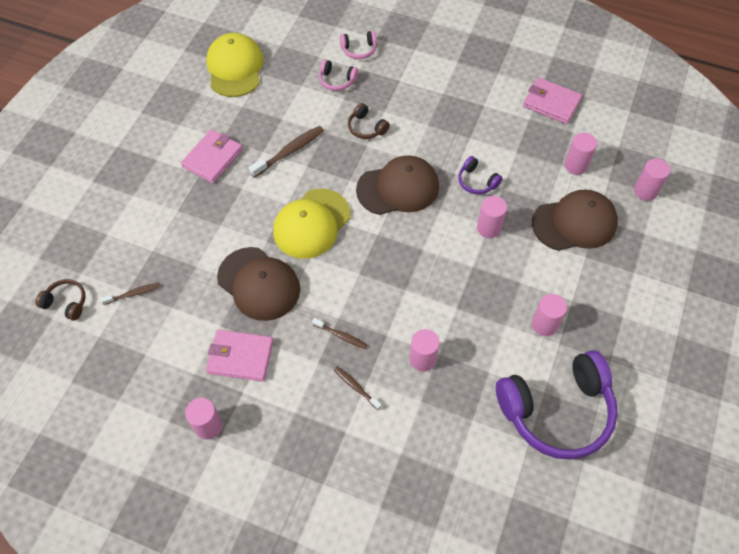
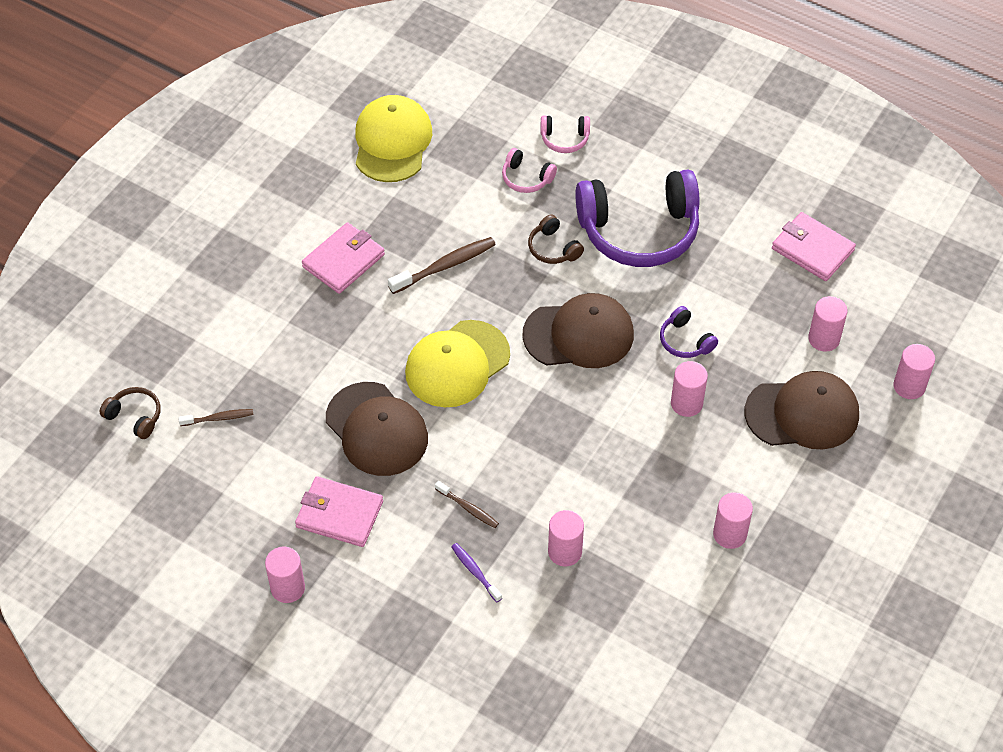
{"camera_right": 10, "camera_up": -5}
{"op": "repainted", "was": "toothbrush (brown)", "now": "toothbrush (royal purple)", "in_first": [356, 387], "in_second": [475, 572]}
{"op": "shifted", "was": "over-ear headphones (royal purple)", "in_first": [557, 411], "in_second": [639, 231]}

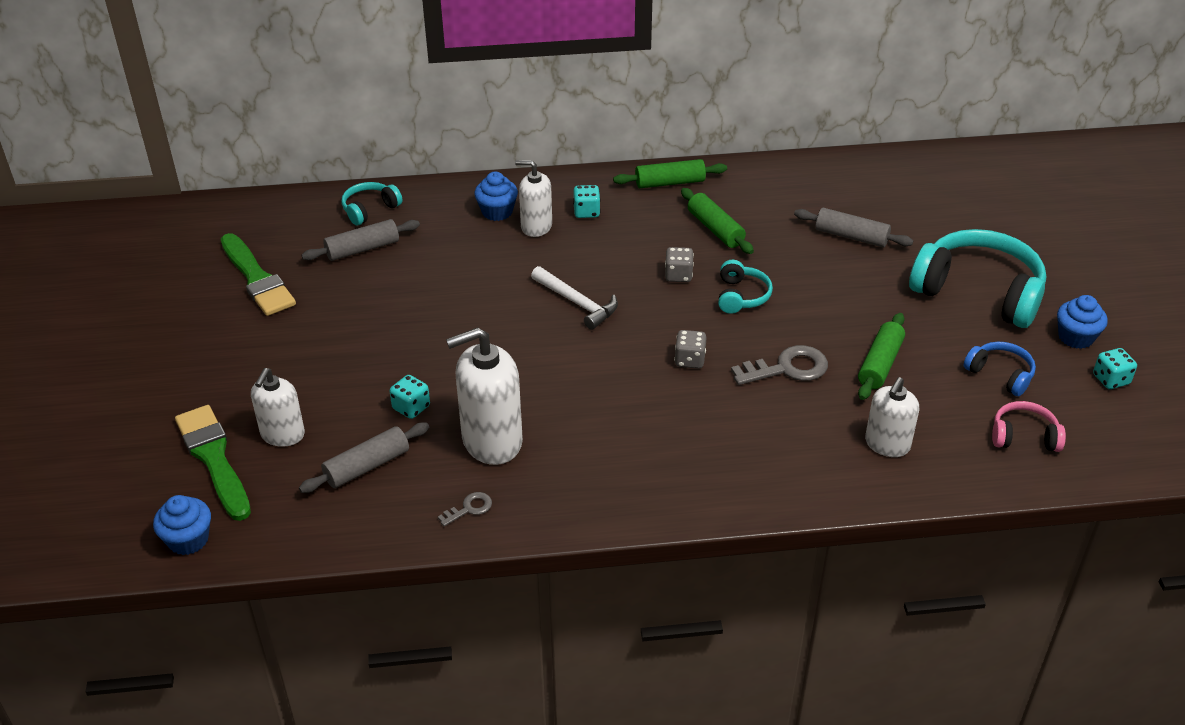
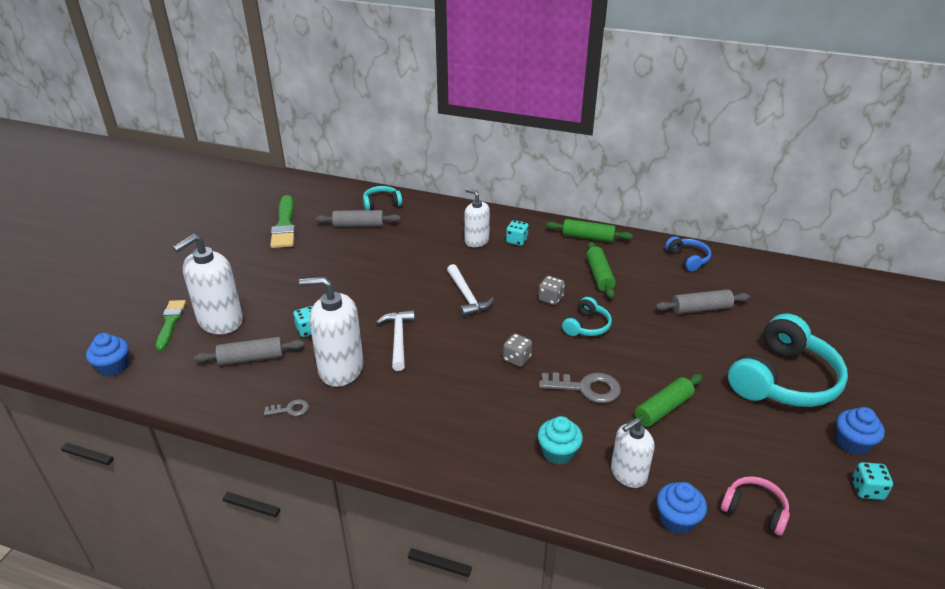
{"camera_right": 25, "camera_up": -5}
{"op": "scaled", "was": "brush (leaf-green)", "in_first": [214, 459], "in_second": [170, 323], "ratio": 0.66}
{"op": "scaled", "was": "pump bottle (white)", "in_first": [282, 434], "in_second": [220, 321], "ratio": 1.6}
{"op": "shifted", "was": "cupcake (blue)", "in_first": [497, 212], "in_second": [677, 520]}
{"op": "rotated", "was": "dough roller (ash-grey)", "in_first": [851, 236], "in_second": [701, 308], "clockwise": -60}
{"op": "rotated", "was": "over-ear headphones (aqua)", "in_first": [978, 292], "in_second": [783, 380], "clockwise": 75}
{"op": "shifted", "was": "over-ear headphones (blue)", "in_first": [1000, 374], "in_second": [688, 259]}
{"op": "new", "now": "claw hammer (white)", "in_second": [398, 339]}
{"op": "new", "now": "cupcake (aqua)", "in_second": [558, 452]}

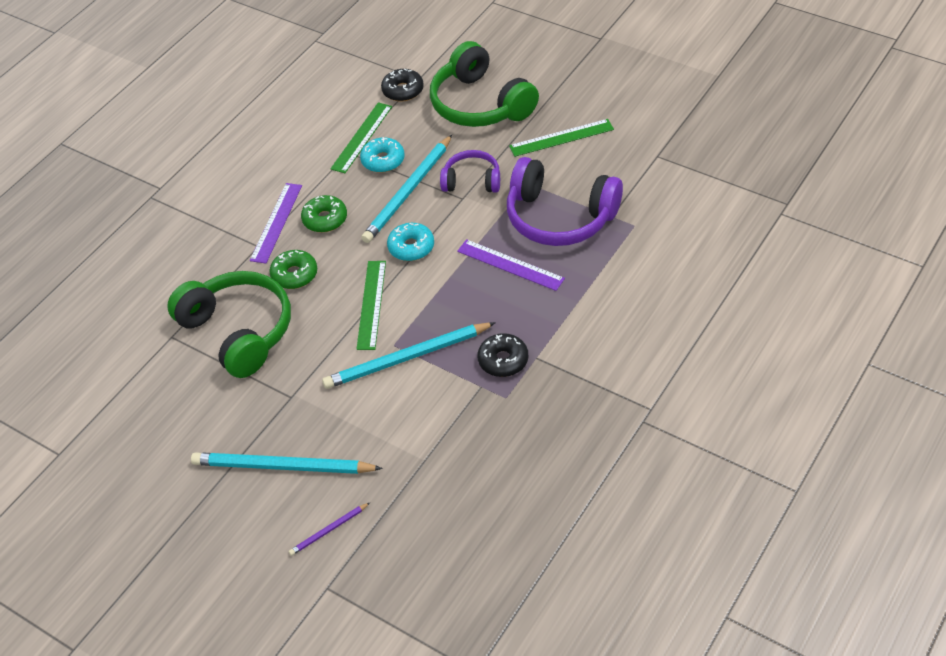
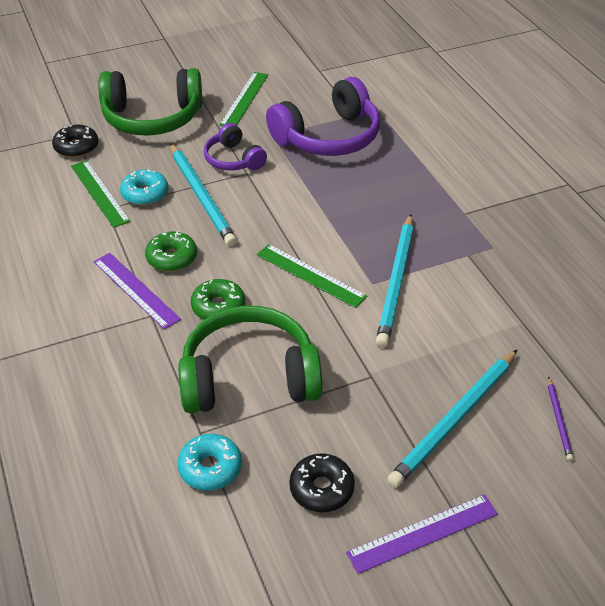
{"camera_right": -60, "camera_up": -5}
{"op": "shifted", "was": "doughnut (aqua)", "in_first": [411, 247], "in_second": [210, 468]}
{"op": "rotated", "was": "over-ear headphones (royal purple)", "in_first": [472, 181], "in_second": [233, 159], "clockwise": -75}
{"op": "shifted", "was": "measuring stick (royal purple)", "in_first": [510, 265], "in_second": [423, 533]}
{"op": "shifted", "was": "doughnut (jet-black)", "in_first": [503, 360], "in_second": [321, 488]}

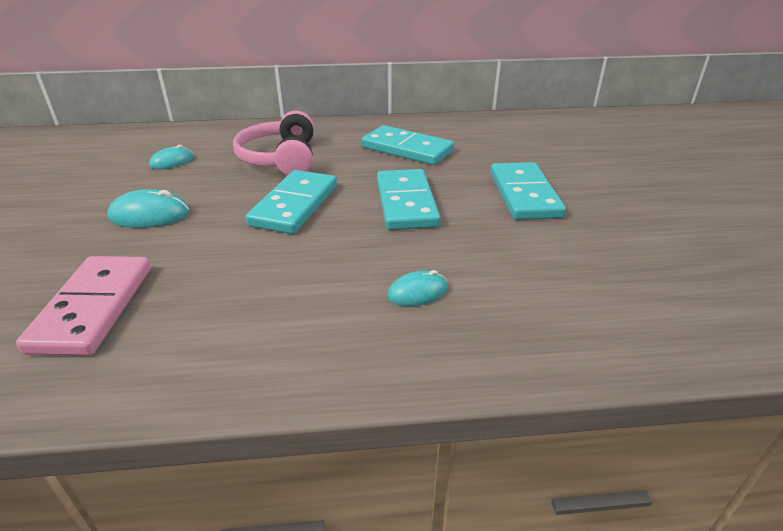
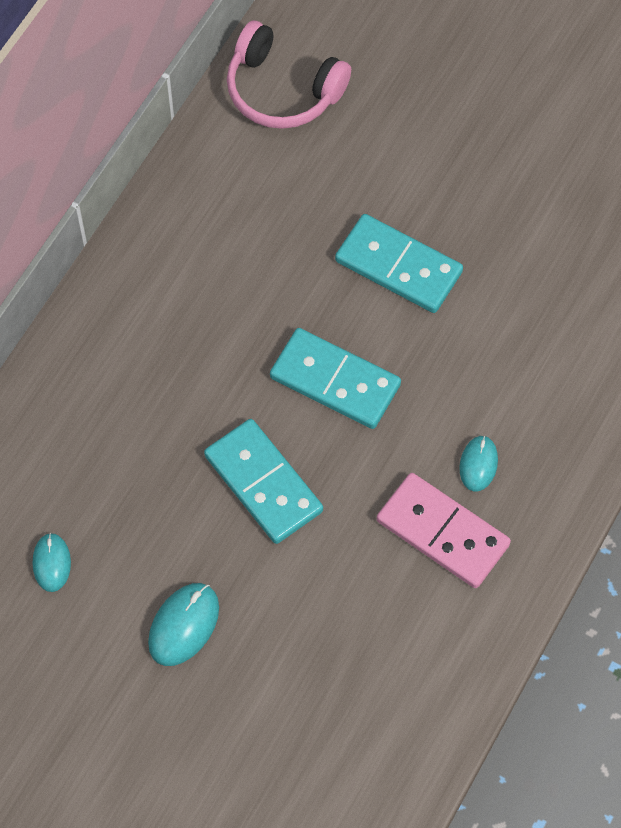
{"camera_right": -55, "camera_up": 30}
{"op": "shifted", "was": "domino tile (rosy)", "in_first": [93, 308], "in_second": [443, 532]}
{"op": "shifted", "was": "over-ear headphones (rosy)", "in_first": [280, 159], "in_second": [282, 90]}
{"op": "gone", "was": "domino tile (aqua)", "in_first": [407, 149]}

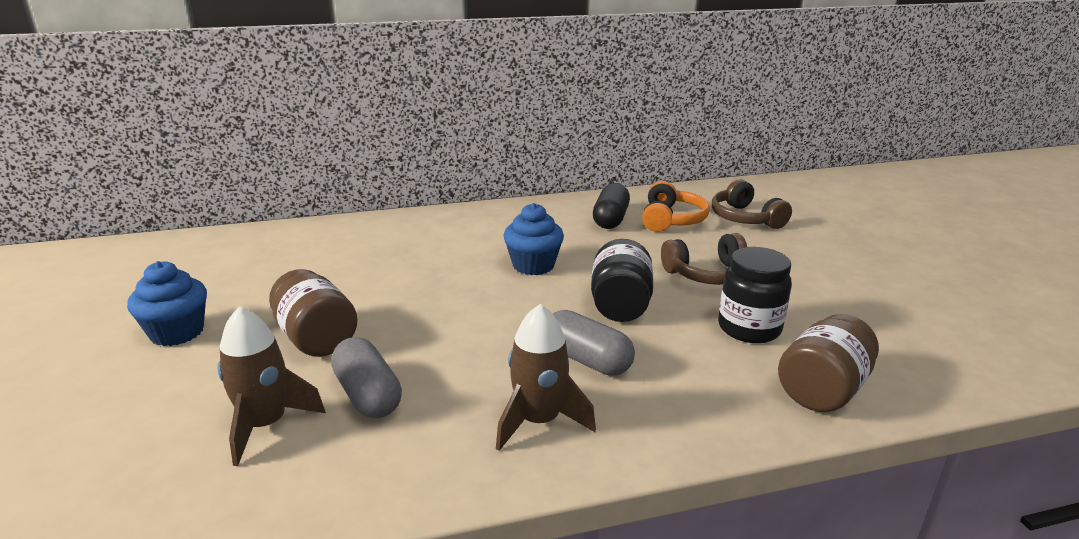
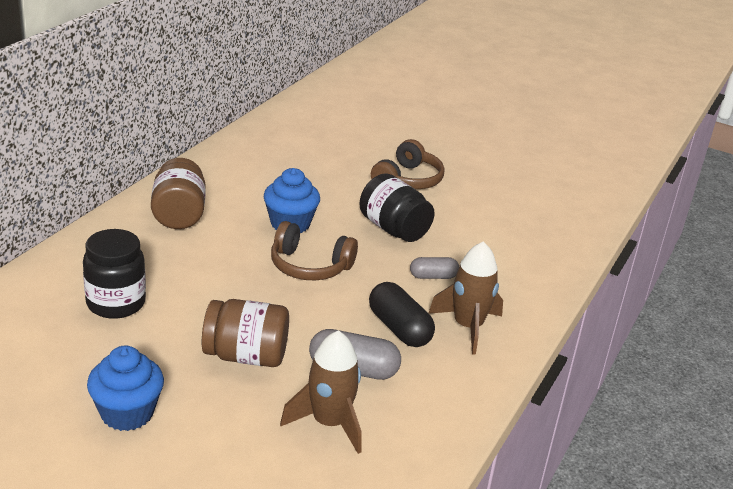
{"camera_right": -50, "camera_up": 5}
{"op": "scaled", "was": "capsule (ash-grey)", "in_first": [587, 360], "in_second": [433, 276], "ratio": 0.62}
{"op": "shifted", "was": "capsule (jet-black)", "in_first": [610, 219], "in_second": [399, 329]}
{"op": "gone", "was": "over-ear headphones (bright orange)", "in_first": [671, 220]}
{"op": "shifted", "was": "over-ear headphones (brown)", "in_first": [745, 218], "in_second": [309, 266]}
{"op": "shifted", "was": "preserve jar (jet-black)", "in_first": [749, 328], "in_second": [116, 303]}
{"op": "shifted", "was": "preserve jar (brown)", "in_first": [822, 390], "in_second": [179, 214]}

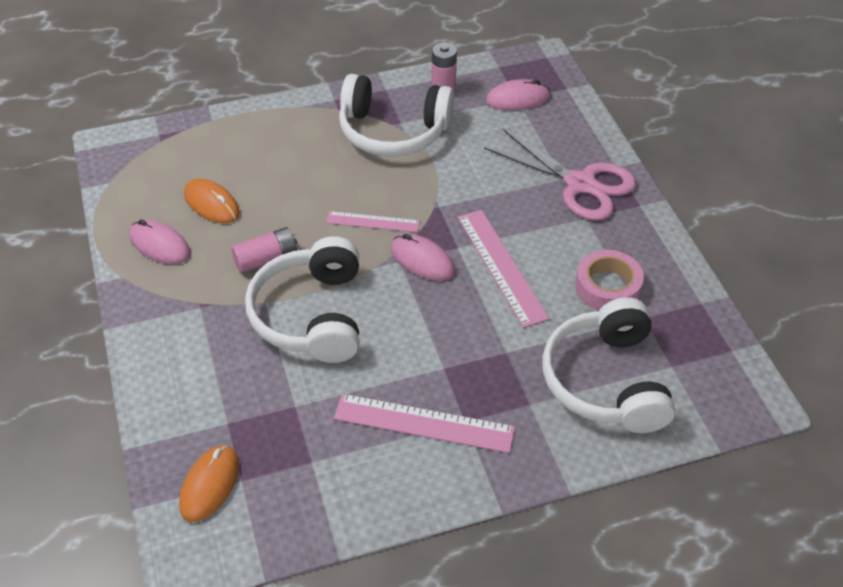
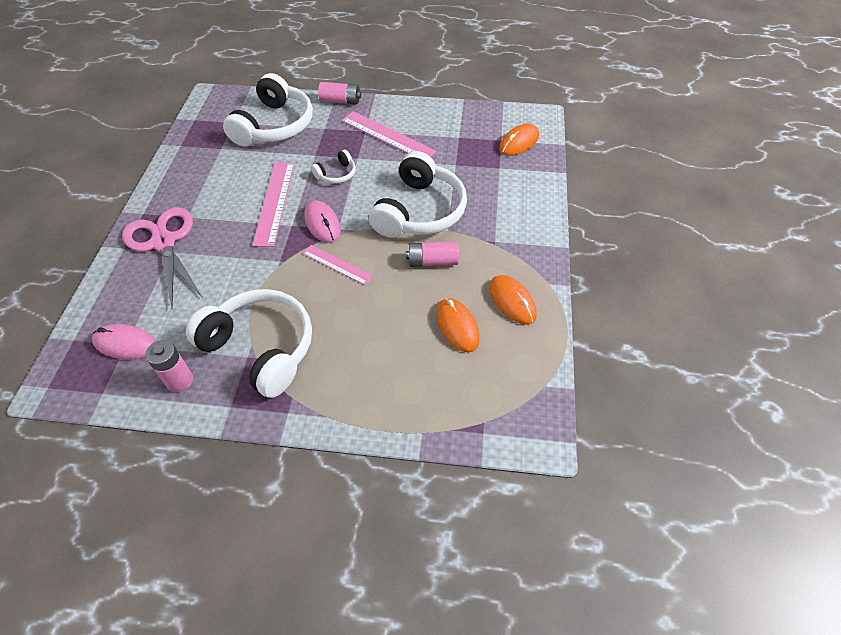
{"camera_right": -155, "camera_up": 5}
{"op": "repainted", "was": "computer mouse (rosy)", "now": "computer mouse (bright orange)", "in_first": [160, 245], "in_second": [512, 301]}
{"op": "gone", "was": "roll of tape (rosy)", "in_first": [607, 287]}
{"op": "new", "now": "over-ear headphones (white)", "in_second": [336, 174]}
{"op": "new", "now": "power cell (rosy)", "in_second": [340, 101]}

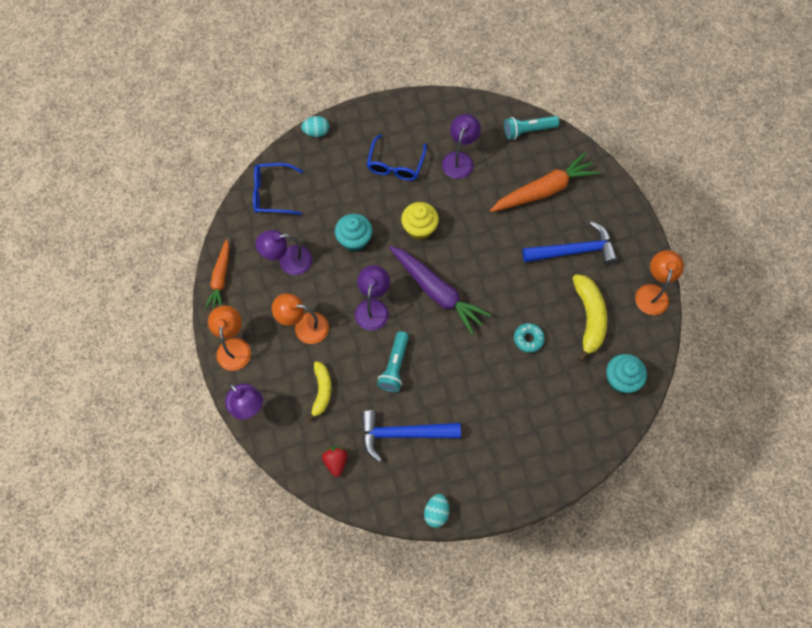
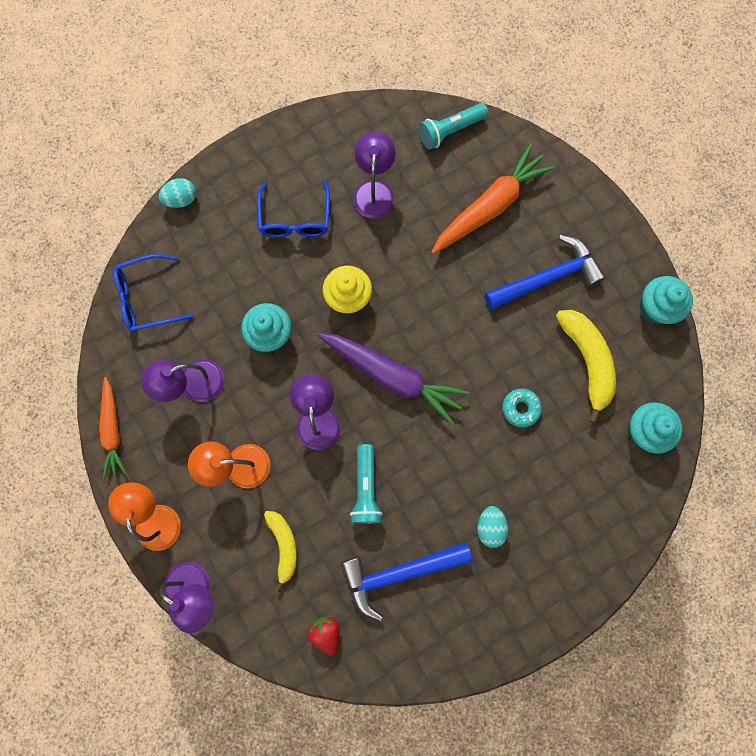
{"camera_right": -15, "camera_up": 10}
{"op": "shifted", "was": "egg shape (aqua)", "in_first": [436, 512], "in_second": [490, 526]}
{"op": "swapped", "was": "reading lamp (bright orange)", "now": "cupcake (aqua)", "in_first": [653, 292], "in_second": [655, 308]}

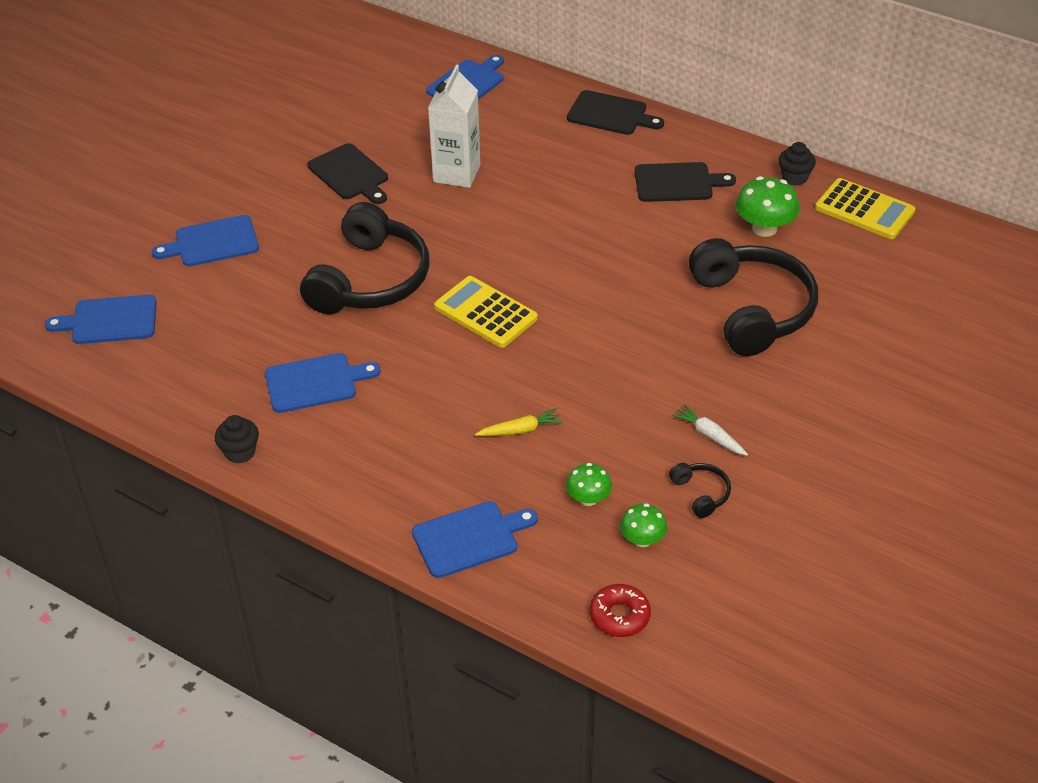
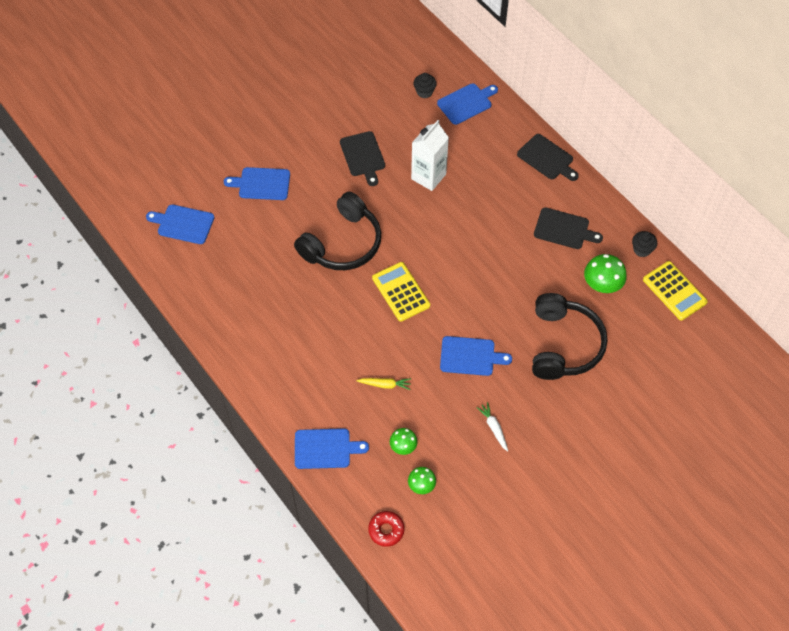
{"camera_right": 20, "camera_up": 15}
{"op": "shifted", "was": "cupcake (jet-black)", "in_first": [240, 452], "in_second": [424, 92]}
{"op": "shifted", "was": "bread board (blue)", "in_first": [315, 382], "in_second": [470, 356]}
{"op": "gone", "was": "over-ear headphones (jet-black)", "in_first": [701, 493]}

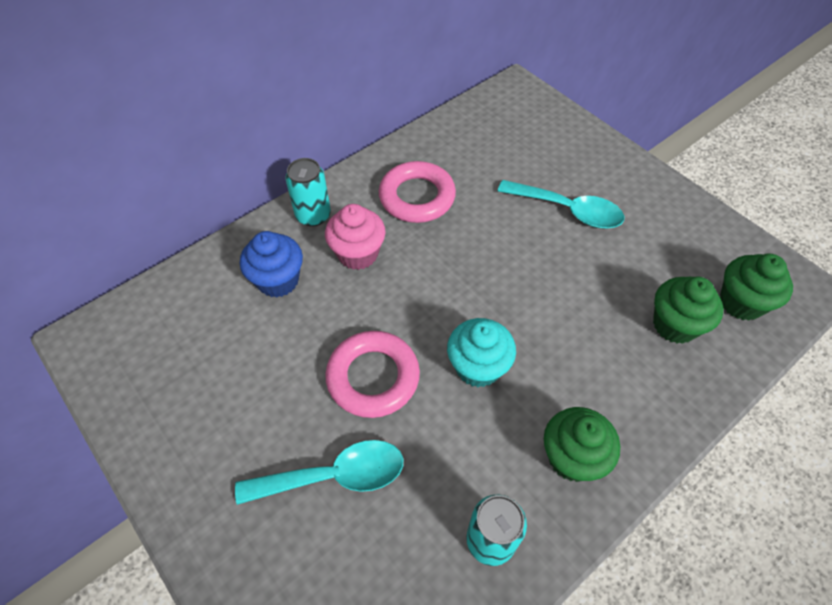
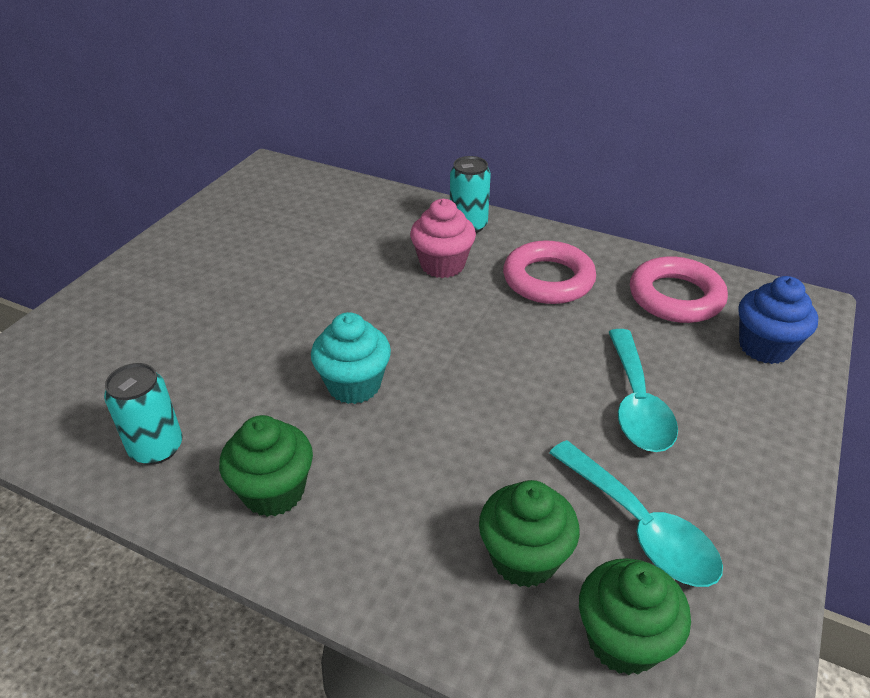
{"camera_right": 65, "camera_up": -15}
{"op": "shifted", "was": "tablespoon (aqua)", "in_first": [333, 476], "in_second": [639, 526]}
{"op": "shifted", "was": "cupcake (blue)", "in_first": [278, 280], "in_second": [764, 347]}
{"op": "shifted", "was": "hoop (rosy)", "in_first": [373, 377], "in_second": [675, 297]}

